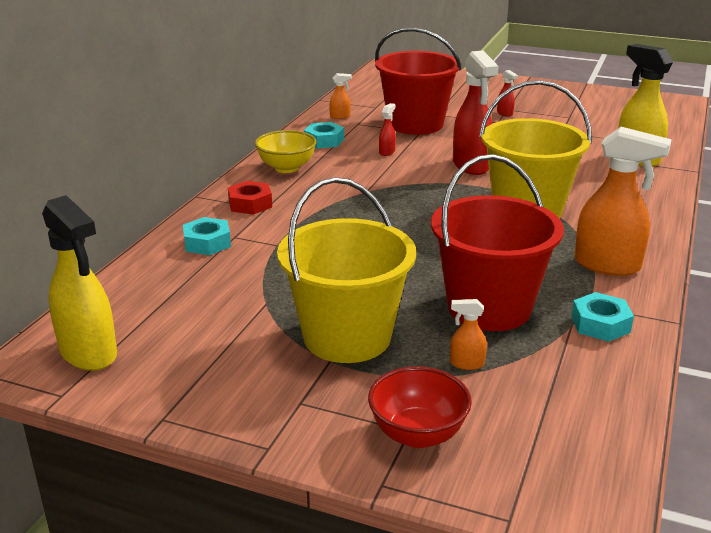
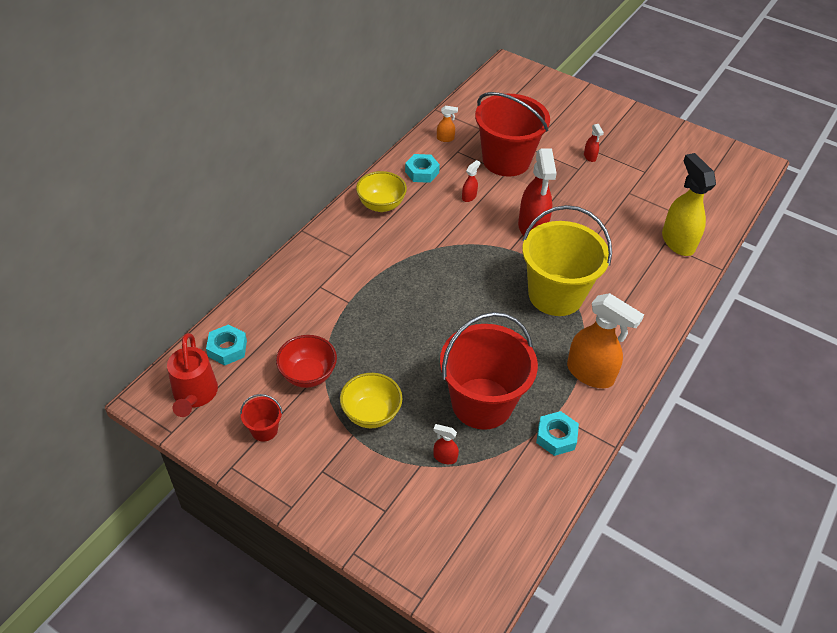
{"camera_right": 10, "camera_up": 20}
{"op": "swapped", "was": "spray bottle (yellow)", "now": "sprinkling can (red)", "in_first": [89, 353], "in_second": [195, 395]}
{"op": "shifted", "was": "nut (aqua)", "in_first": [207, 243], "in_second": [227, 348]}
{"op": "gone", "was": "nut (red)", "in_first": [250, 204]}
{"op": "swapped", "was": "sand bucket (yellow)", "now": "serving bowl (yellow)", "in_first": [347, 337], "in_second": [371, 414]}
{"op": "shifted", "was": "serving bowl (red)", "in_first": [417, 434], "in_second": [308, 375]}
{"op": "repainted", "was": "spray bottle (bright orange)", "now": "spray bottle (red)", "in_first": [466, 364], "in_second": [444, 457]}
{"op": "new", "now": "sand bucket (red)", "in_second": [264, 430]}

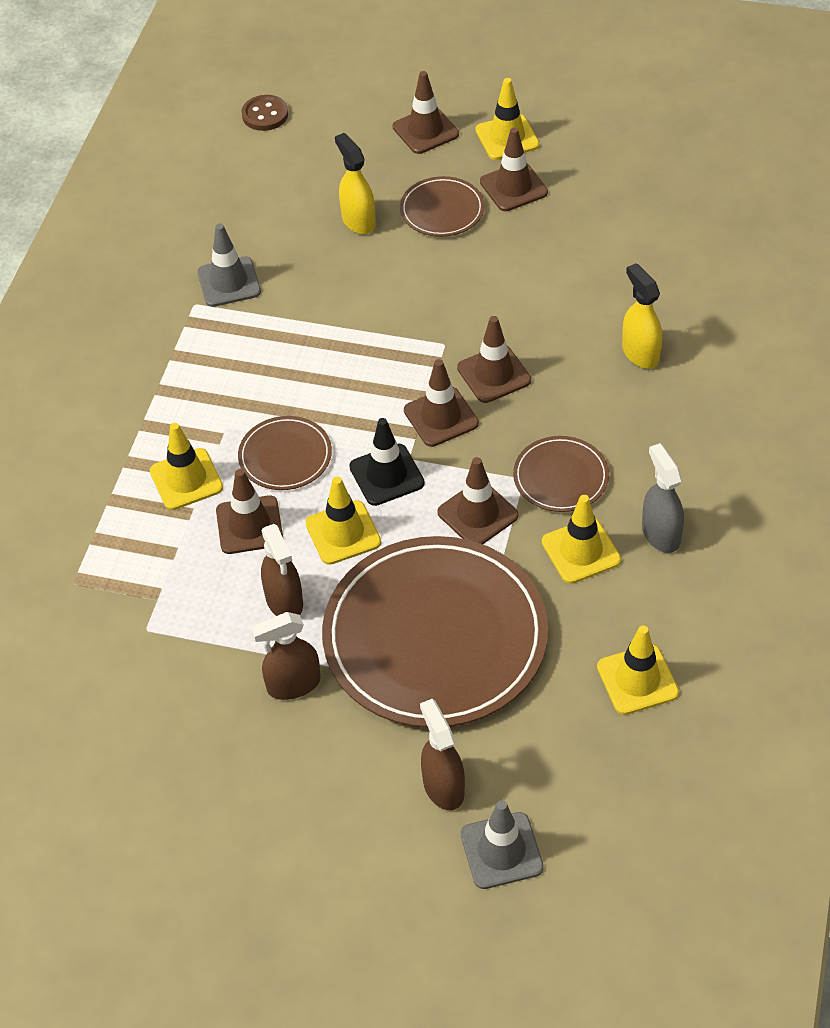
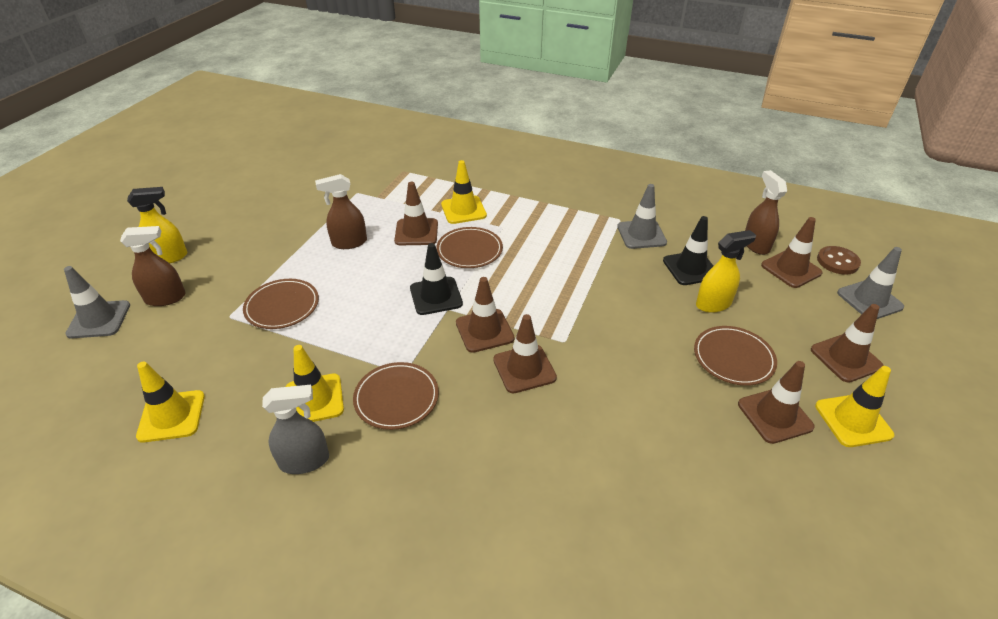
{"camera_right": 95, "camera_up": -10}
{"op": "shifted", "was": "spray bottle (brown)", "in_first": [293, 684], "in_second": [755, 245]}
{"op": "gone", "was": "road cone (yellow)", "in_first": [343, 533]}
{"op": "scaled", "was": "dinner plate (brown)", "in_first": [435, 637], "in_second": [282, 306], "ratio": 0.45}
{"op": "shifted", "was": "road cone (brown)", "in_first": [477, 514], "in_second": [791, 269]}
{"op": "shifted", "was": "spray bottle (yellow)", "in_first": [640, 353], "in_second": [169, 257]}
{"op": "new", "now": "road cone (jet-black)", "in_second": [690, 268]}
{"op": "new", "now": "road cone (ash-grey)", "in_second": [869, 300]}

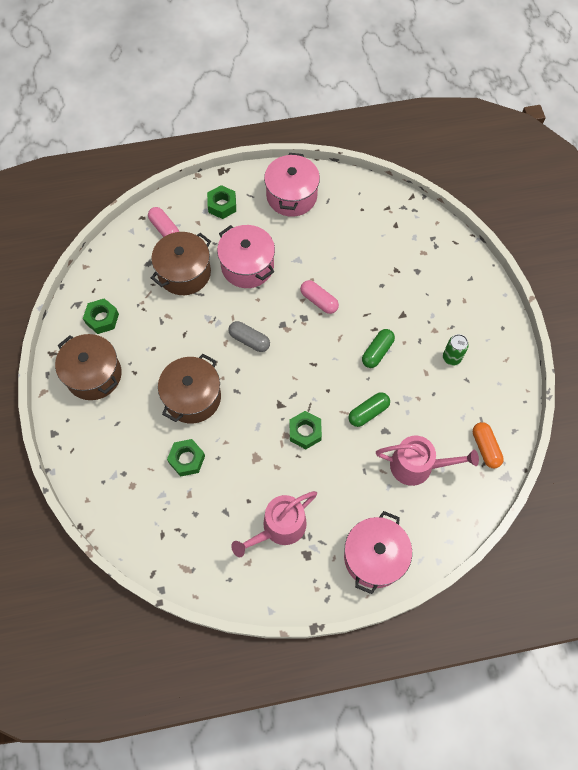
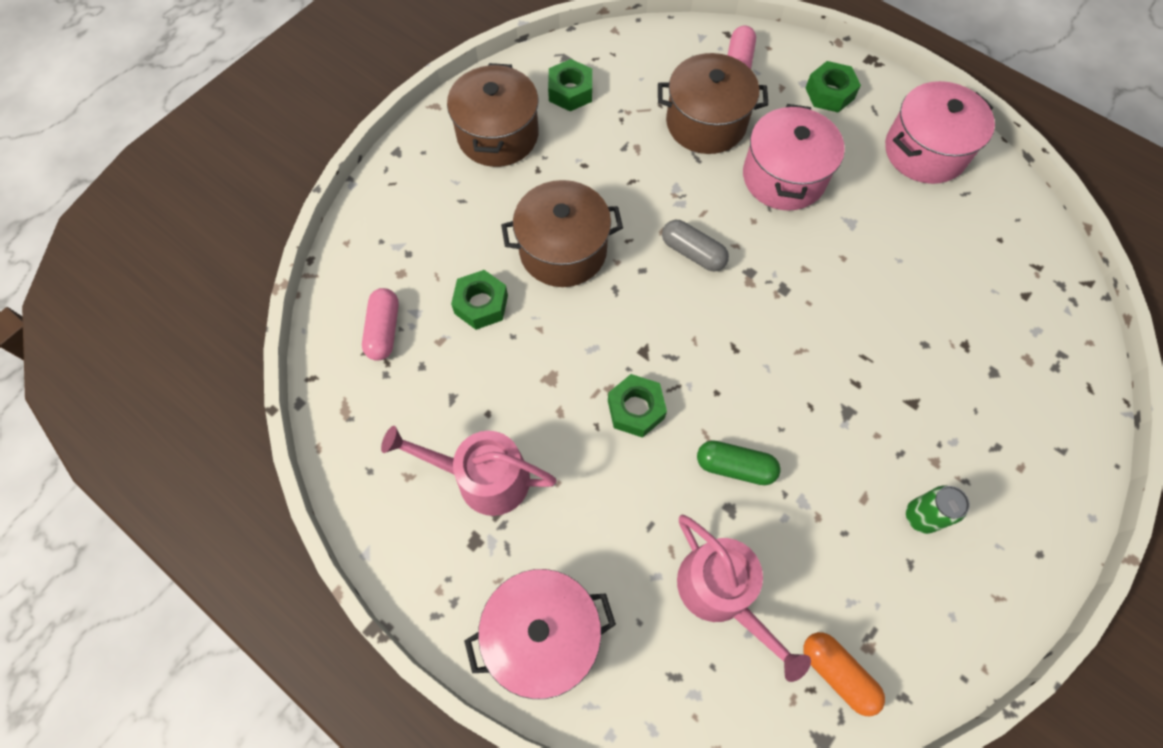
{"camera_right": 50, "camera_up": 0}
{"op": "rotated", "was": "capsule (ash-grey)", "in_first": [249, 340], "in_second": [693, 253], "clockwise": -45}
{"op": "shifted", "was": "capsule (rosy)", "in_first": [319, 301], "in_second": [384, 330]}
{"op": "gone", "was": "capsule (leaf-green)", "in_first": [377, 352]}
{"op": "rotated", "was": "capsule (bright orange)", "in_first": [485, 448], "in_second": [837, 673], "clockwise": -75}

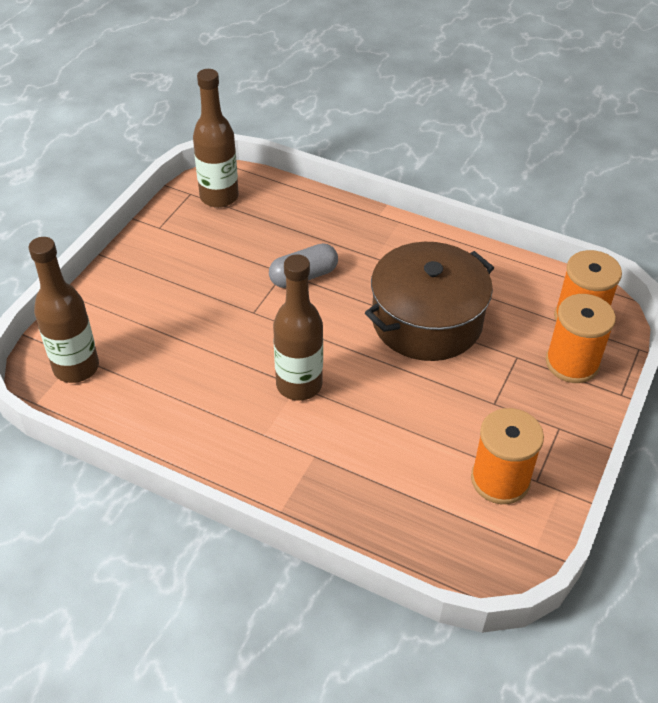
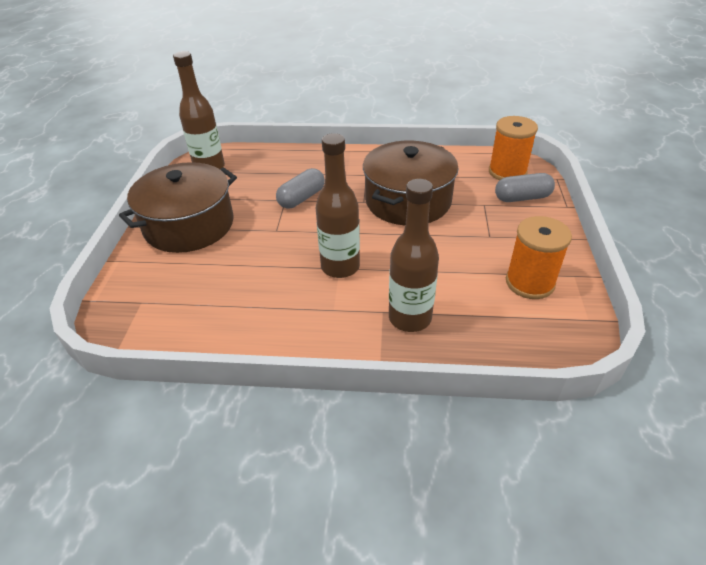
{"camera_right": -20, "camera_up": -5}
{"op": "shifted", "was": "flask (brown)", "in_first": [76, 367], "in_second": [410, 318]}
{"op": "swapped", "was": "reel of thread (bright orange)", "now": "capsule (ash-grey)", "in_first": [572, 363], "in_second": [522, 198]}
{"op": "new", "now": "stockpot (brown)", "in_second": [189, 225]}

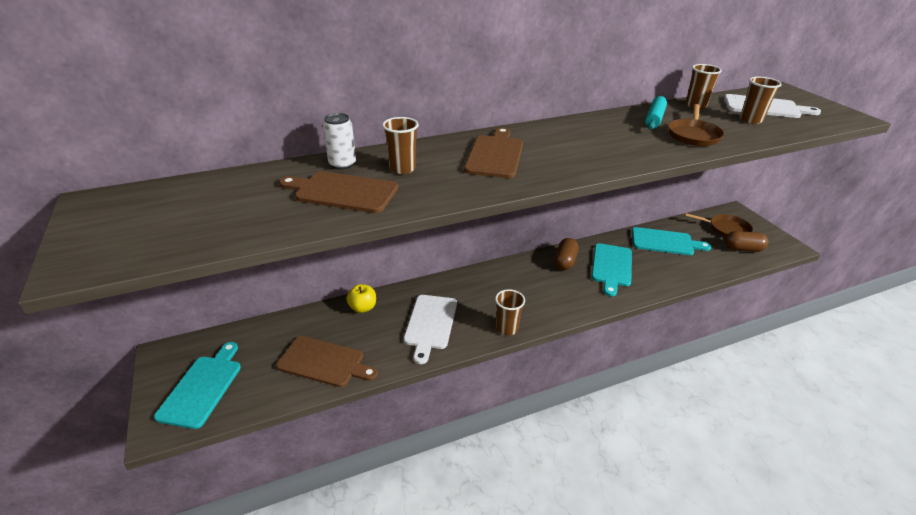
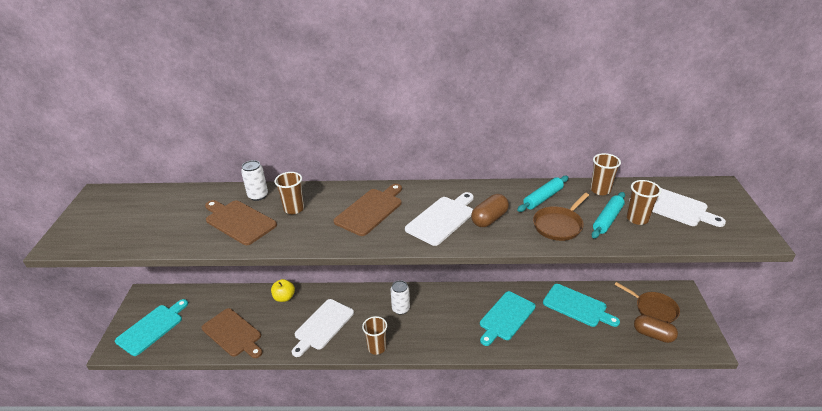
{"camera_right": 25, "camera_up": 0}
{"op": "shifted", "was": "capsule (brown)", "in_first": [565, 261], "in_second": [489, 219]}
{"op": "new", "now": "can (white)", "in_second": [401, 309]}
{"op": "new", "now": "bread board (white)", "in_second": [442, 219]}
{"op": "new", "now": "dough roller (aqua)", "in_second": [607, 219]}

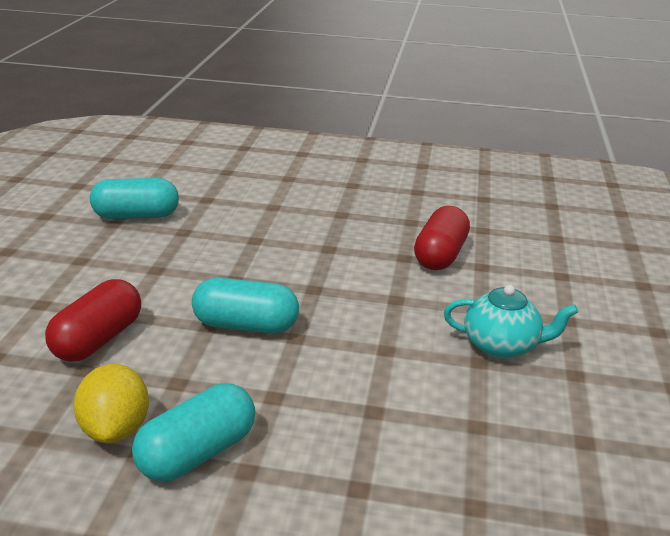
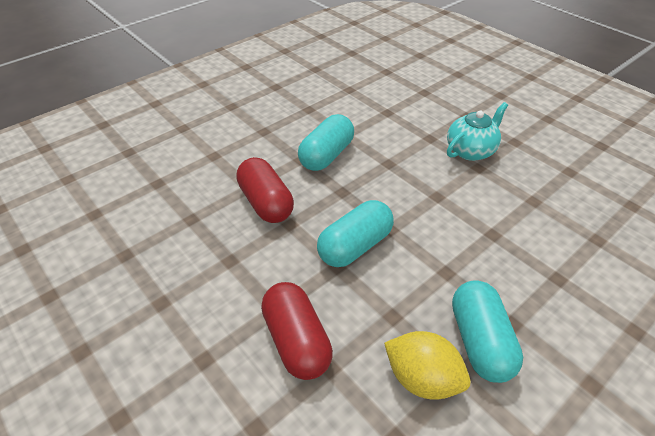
{"camera_right": -50, "camera_up": 15}
{"op": "shifted", "was": "capsule (aqua)", "in_first": [136, 216], "in_second": [326, 155]}
{"op": "shifted", "was": "capsule (red)", "in_first": [440, 255], "in_second": [266, 203]}

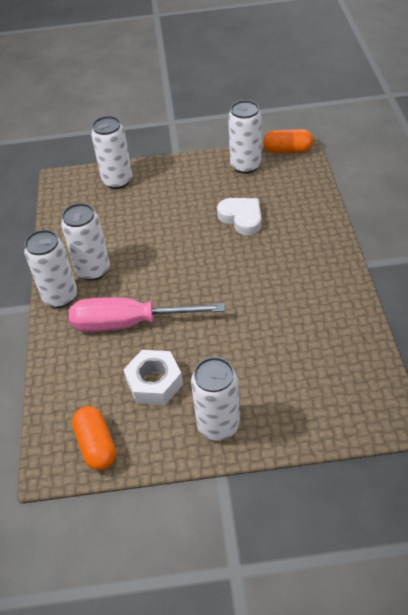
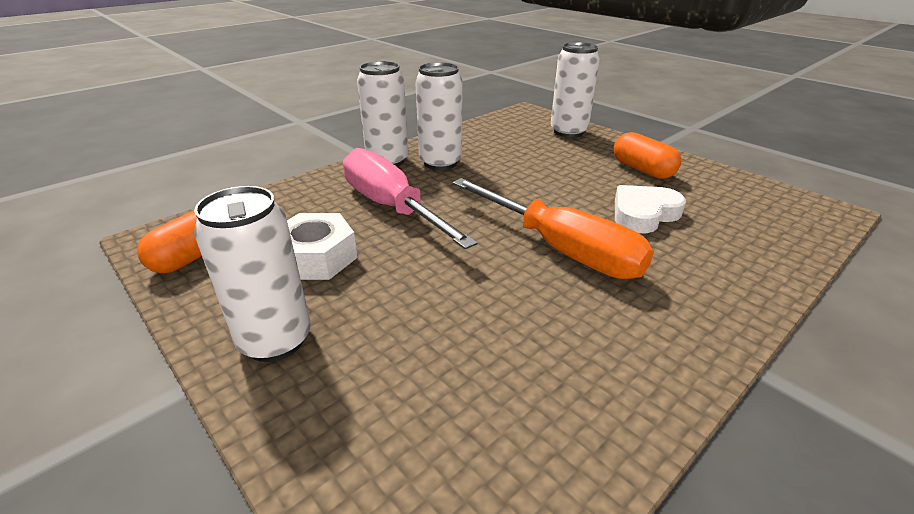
{"camera_right": 50, "camera_up": -15}
{"op": "rotated", "was": "heart shape (white)", "in_first": [241, 218], "in_second": [643, 214], "clockwise": -135}
{"op": "gone", "was": "can (white)", "in_first": [245, 166]}
{"op": "shifted", "was": "capsule (bright orange)", "in_first": [287, 150], "in_second": [642, 170]}
{"op": "new", "now": "screwdriver (bright orange)", "in_second": [560, 249]}

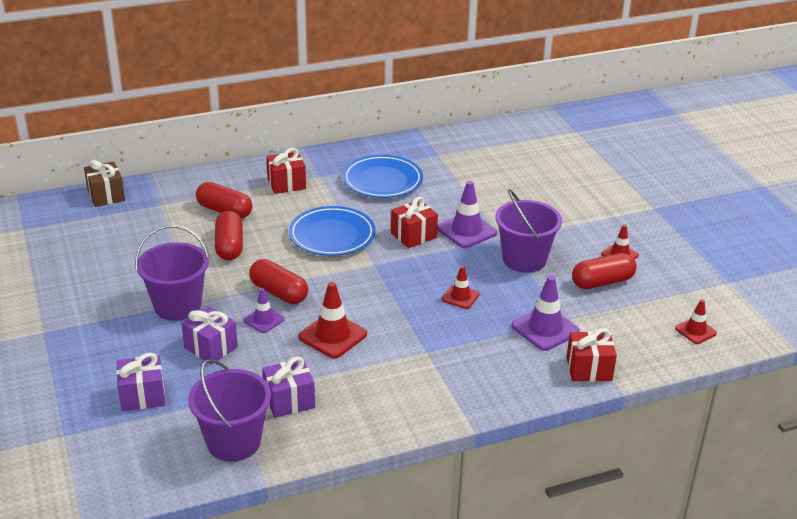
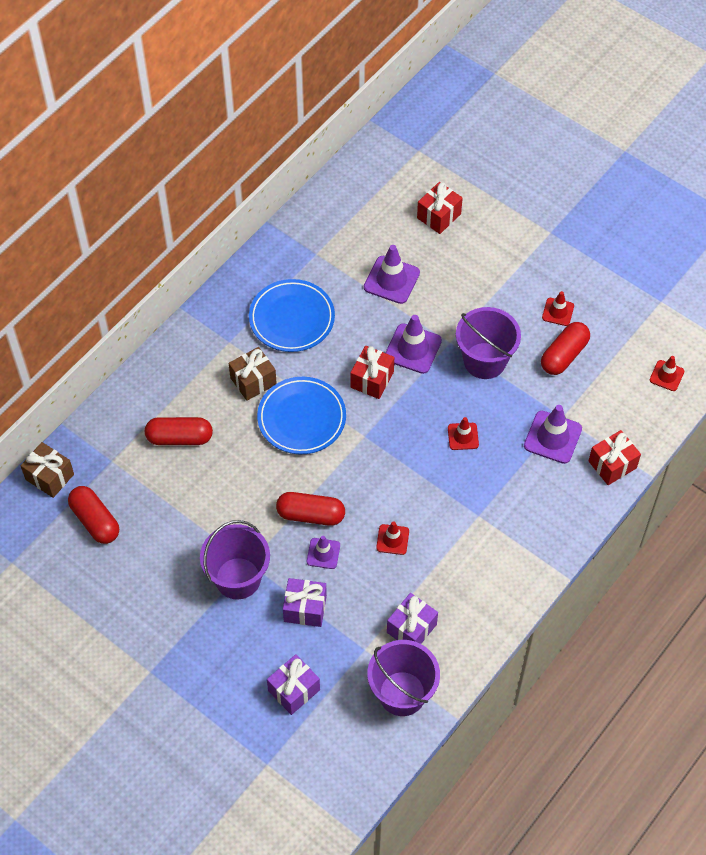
{"camera_right": -30, "camera_up": 25}
{"op": "shifted", "was": "capsule (red)", "in_first": [229, 246], "in_second": [95, 521]}
{"op": "shifted", "was": "present (red)", "in_first": [286, 184], "in_second": [439, 216]}
{"op": "scaled", "was": "road cone (red)", "in_first": [332, 335], "in_second": [392, 539], "ratio": 0.6}
{"op": "new", "now": "present (brown)", "in_second": [253, 381]}
{"op": "new", "now": "road cone (royal purple)", "in_second": [391, 280]}

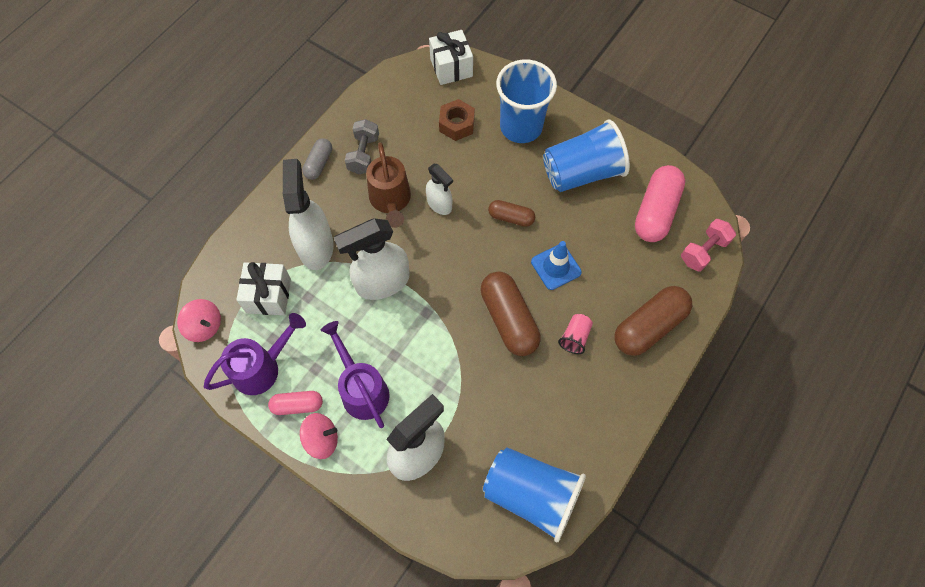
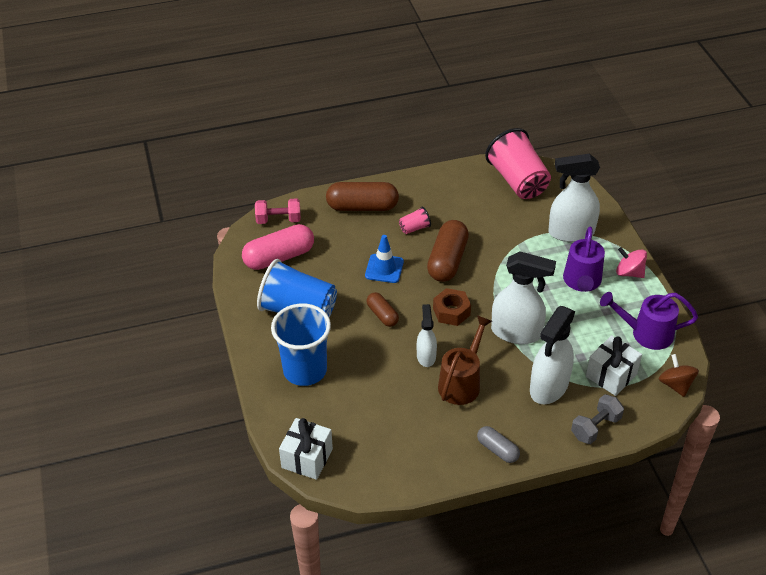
{"camera_right": -140, "camera_up": -20}
{"op": "repainted", "was": "spinning top (rosy)", "now": "spinning top (brown)", "in_first": [204, 326], "in_second": [675, 384]}
{"op": "gone", "was": "capsule (rosy)", "in_first": [297, 405]}
{"op": "rotated", "was": "capsule (ash-grey)", "in_first": [319, 164], "in_second": [497, 450], "clockwise": 75}
{"op": "shifted", "was": "free weight (ash-grey)", "in_first": [363, 154], "in_second": [595, 427]}
{"op": "shifted", "was": "nut (brown)", "in_first": [456, 124], "in_second": [451, 312]}
{"op": "repainted", "was": "cup (blue)", "now": "cup (rosy)", "in_first": [531, 494], "in_second": [518, 181]}

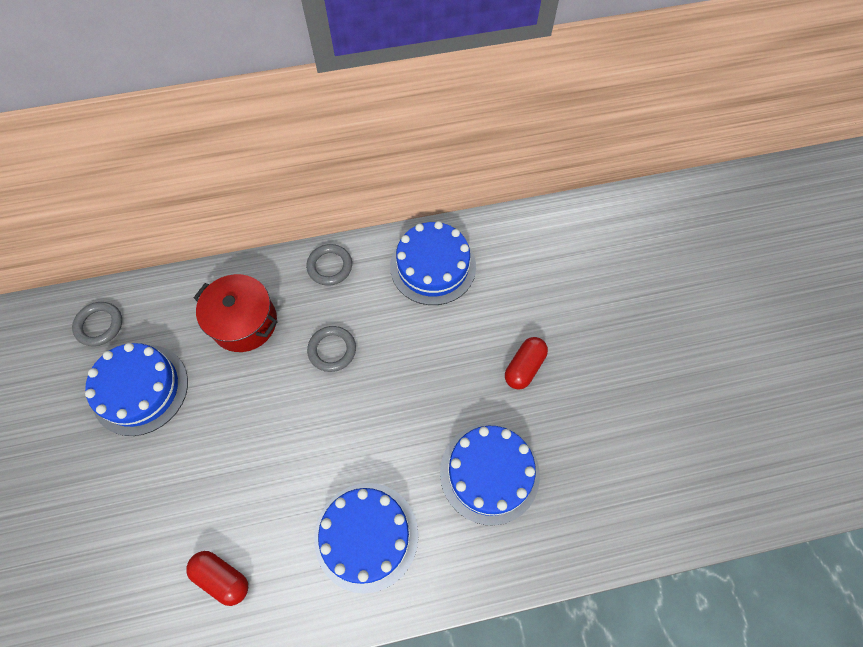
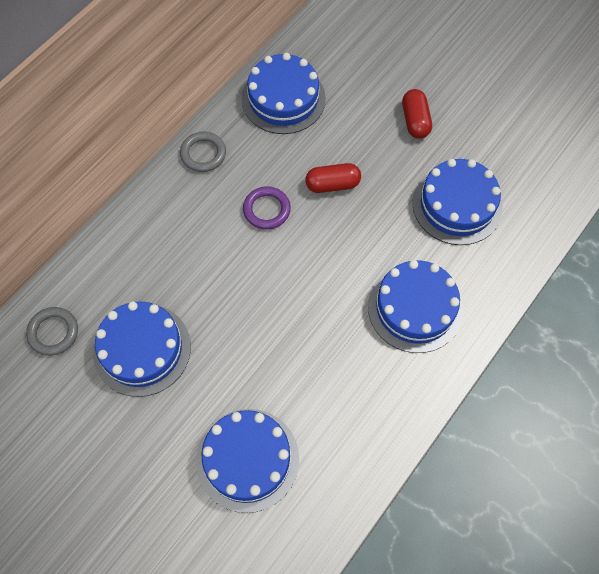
{"camera_right": -40, "camera_up": 0}
{"op": "shifted", "was": "capsule (red)", "in_first": [222, 577], "in_second": [332, 184]}
{"op": "gone", "was": "stockpot (red)", "in_first": [244, 322]}
{"op": "repainted", "was": "hoop (ash-grey)", "now": "hoop (royal purple)", "in_first": [332, 350], "in_second": [266, 210]}
{"op": "new", "now": "gateau (blue)", "in_second": [247, 459]}

